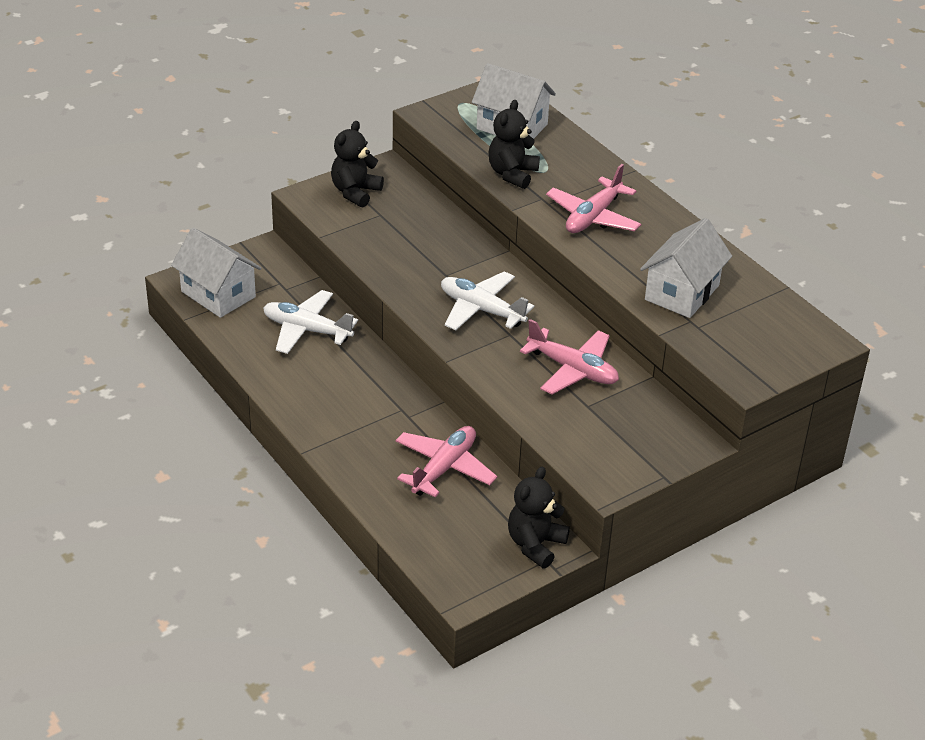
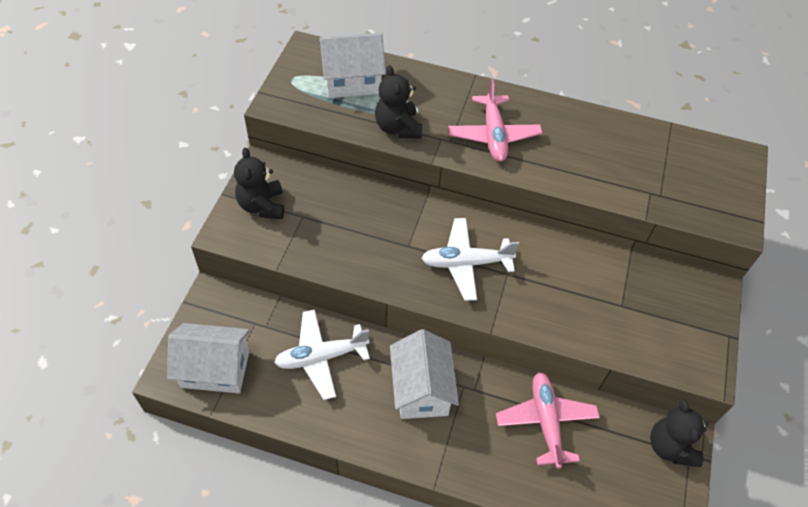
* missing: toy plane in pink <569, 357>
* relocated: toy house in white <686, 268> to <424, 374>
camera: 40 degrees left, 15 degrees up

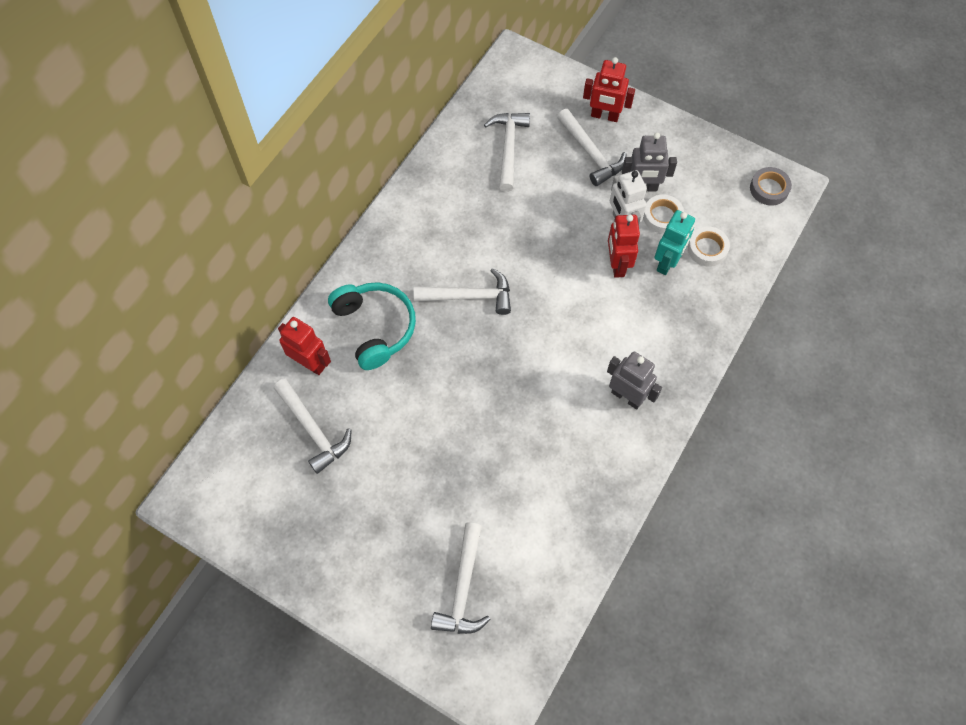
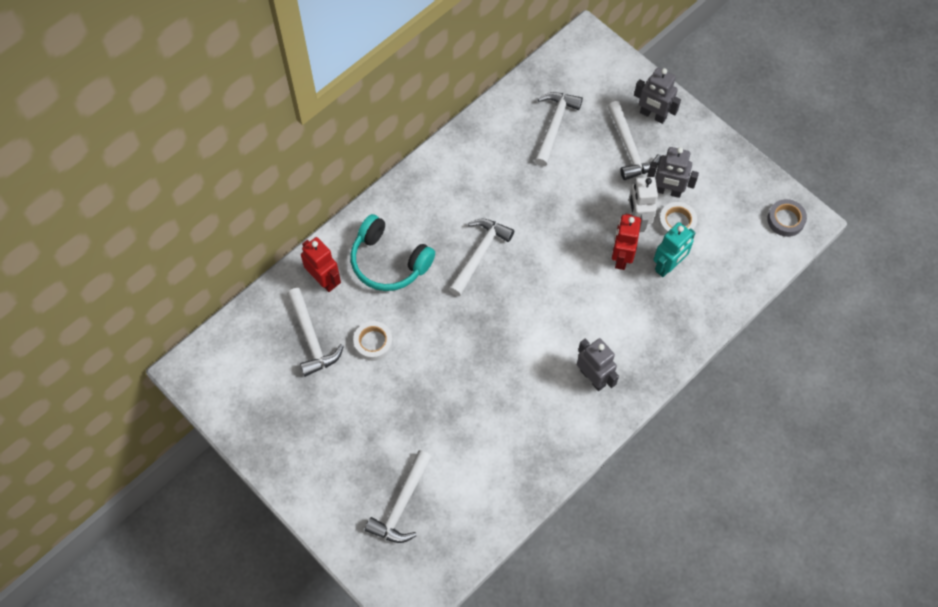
* relocated: sticky tape in white <709, 247> to <373, 341>
* colour: robot figure in red <609, 89> to robot figure in ash-grey <657, 96>
* spun: headset in teal <372, 326> = <393, 252> 135 degrees clockwise
* spun: carpenter's hammer in white <462, 291> = <481, 257> 75 degrees counterclockwise
camera: 15 degrees right, 0 degrees up

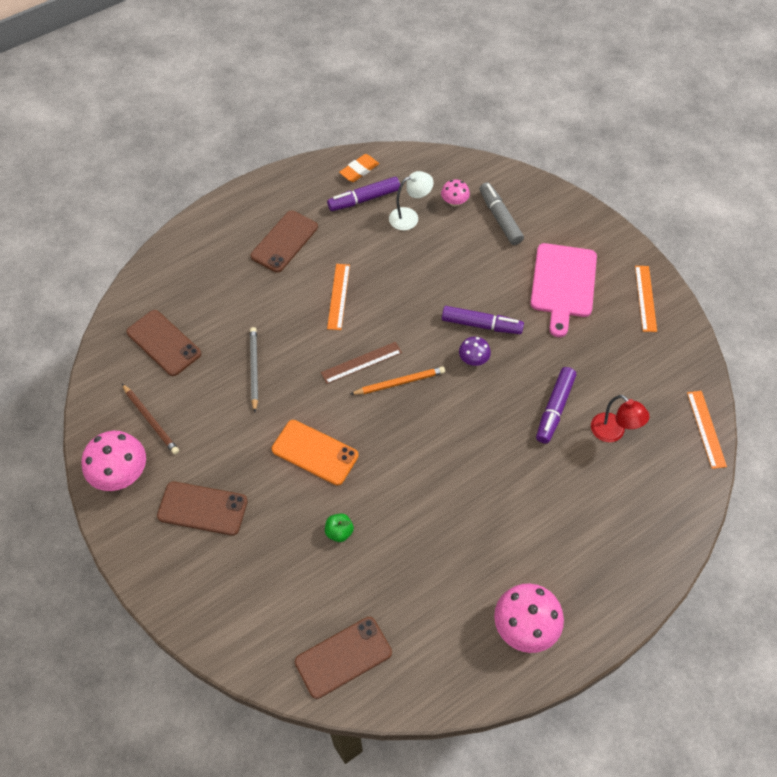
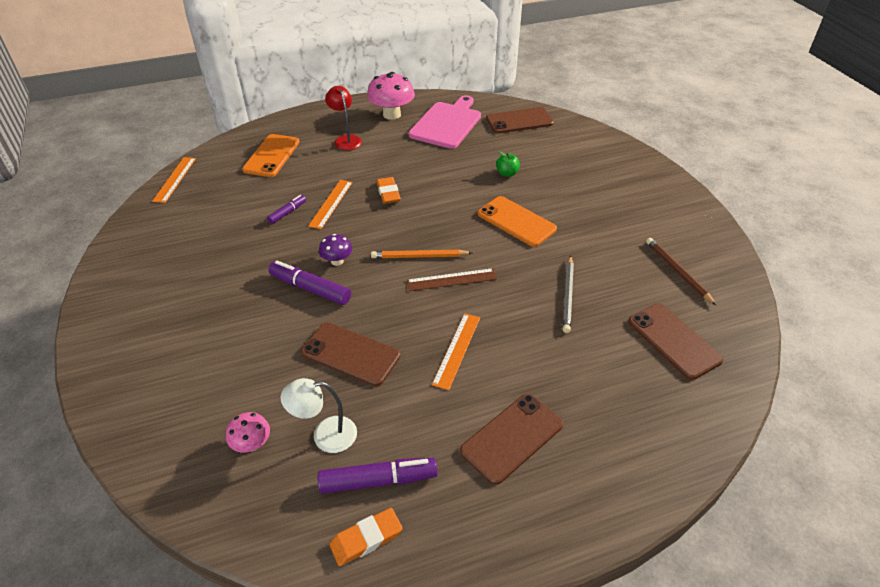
* missing: toadstool in pink <114, 461>
* missing: felt pen in ash-grey <502, 213>
* appeared: mobile phone in bright orange <271, 155>
* appeared: eraser in bright orange <388, 190>
* relocated: mobile phone in russet <202, 508> to <350, 354>
* relocated: cutting board in pink <564, 290> to <445, 122>
* relocated: lamp in red <620, 418> to <343, 118>
* relocated: straightedge in bright orange <646, 299> to <330, 204>
* size: felt pen in royal purple <556, 405> = <286, 209> x0.57
camera: 165 degrees left, 15 degrees down

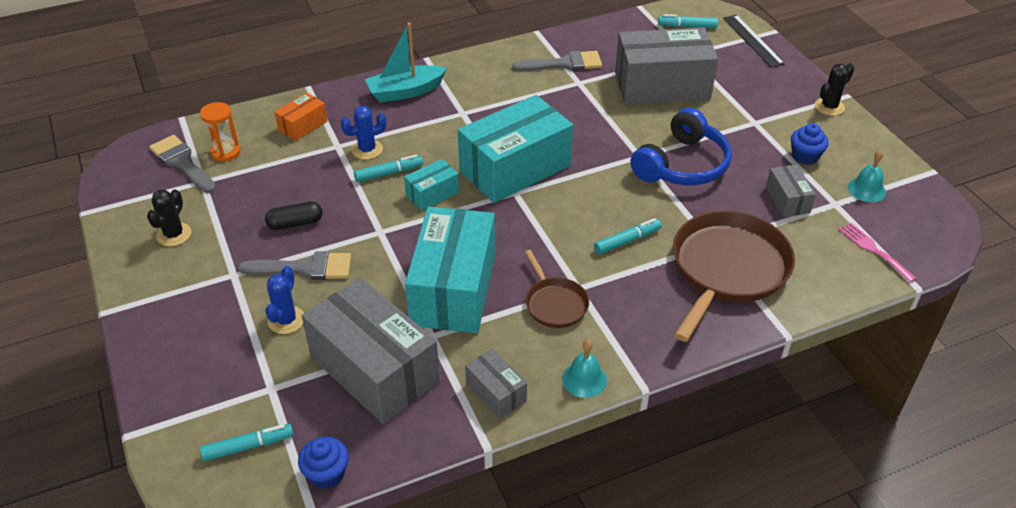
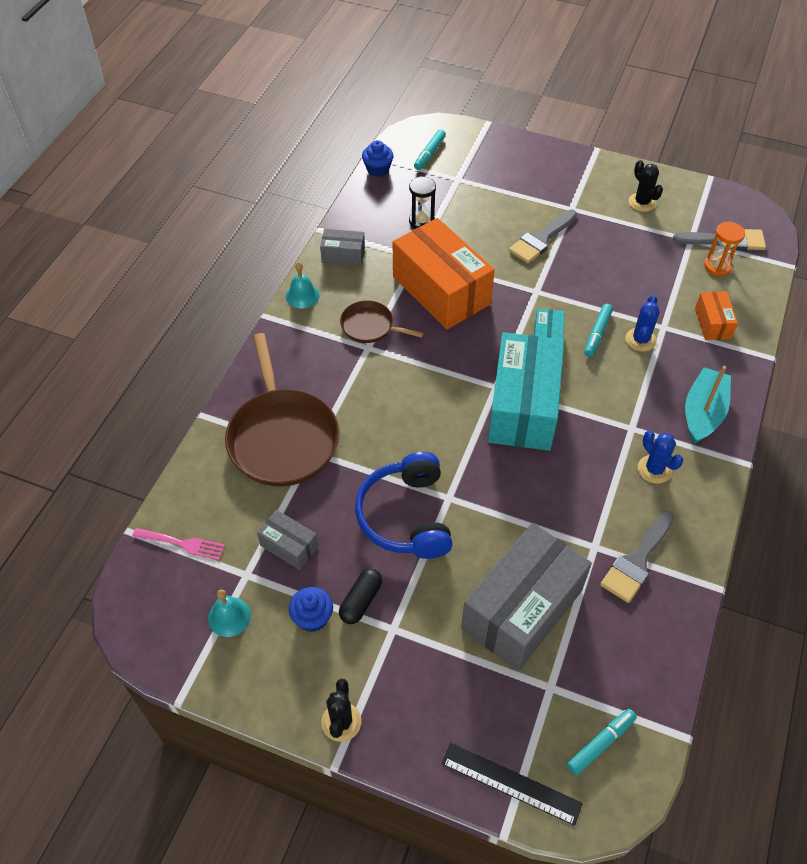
* missing: felt pen in teal <628, 236>
* relocated: pill shape in ebony <294, 215> to <360, 596>
* relocated: saguaro cactus in cobalt <284, 300> to <661, 457>
* exchanged: box in ash-grey <371, 350> to sandglass in ebony <422, 202>
* colour: box in teal <450, 269> to box in bright orange <444, 274>
camera: 135 degrees right, 10 degrees up

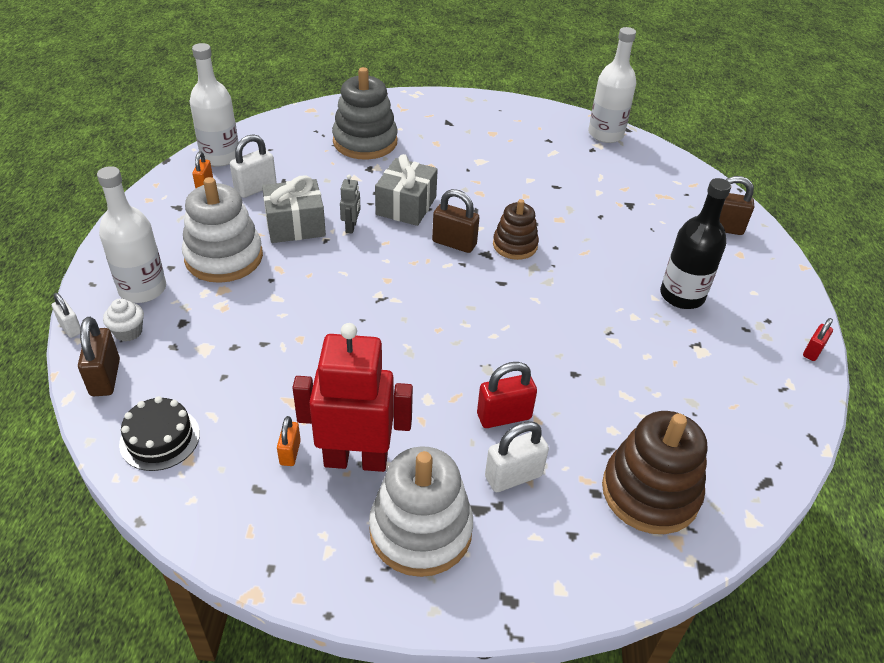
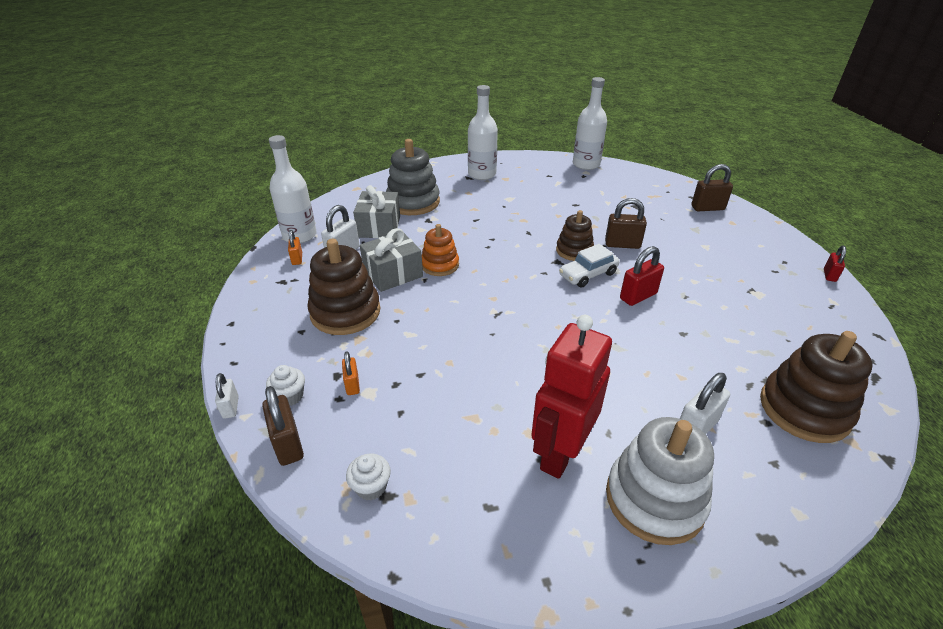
* missing: bottle in ebony <695, 243>
* appeared: toy car in white <589, 266>
* relocated: bottle in white <131, 234> to <483, 132>
* relocated: padlock in bright orange <289, 441> to <351, 373>
* relocated: present in ash-grey <406, 190> to <376, 211>
* relocated: padlock in russet <456, 221> to <626, 223>
* relocated: padlock in red <507, 395> to <642, 276>
* exchanged: layer cake in ebony <159, 433> to muffin in white <368, 477>
* exchanged: robot figure in ash-grey <350, 204> to stacking rings in bright orange <440, 250>
* colour: stacking rings in white <222, 230> to stacking rings in russet <344, 287>
* spun: padlock in white <66, 315> = <227, 396> 45 degrees clockwise
* spun: robot figure in red <352, 397> = <571, 397> 45 degrees counterclockwise
camera: 15 degrees left, 5 degrees down

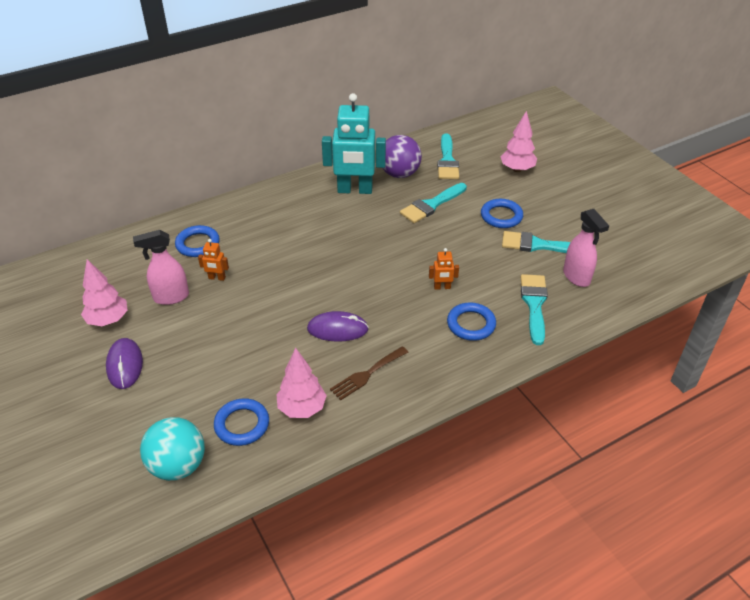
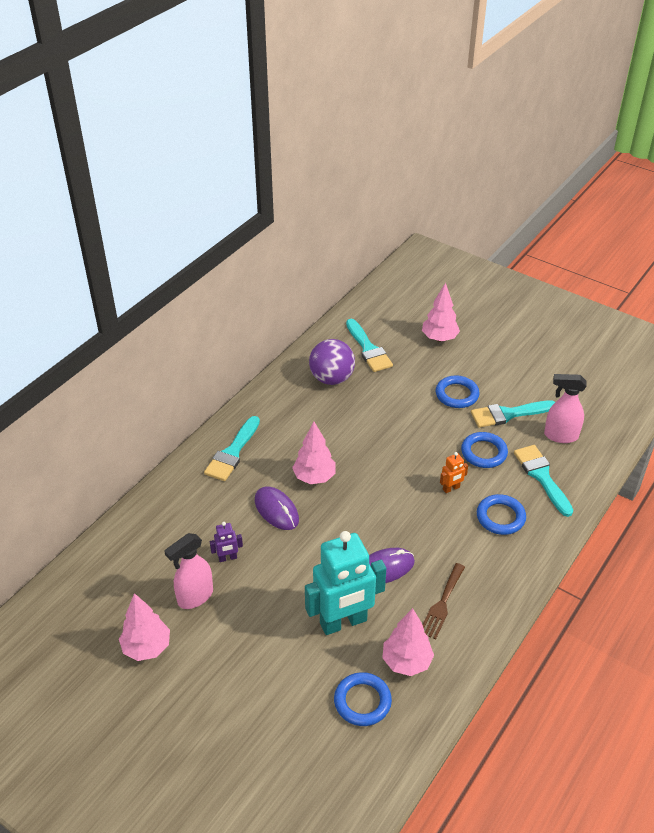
* missing: sphere in teal <172, 449>
* appeared: tree in pink <314, 453>
* relocated: mouse in royal purple <124, 363> to <277, 508>
* relocated: hoop in cobalt <197, 241> to <484, 450>
* relocated: robot figure in teal <354, 143> to <345, 583>
* relocated: brush in teal <433, 203> to <232, 448>
* colour: robot figure in bright orange <213, 260> to robot figure in royal purple <226, 542>
* spun: sprayer in pink <586, 248> = <565, 408> 150 degrees clockwise
camera: 25 degrees left, 0 degrees up

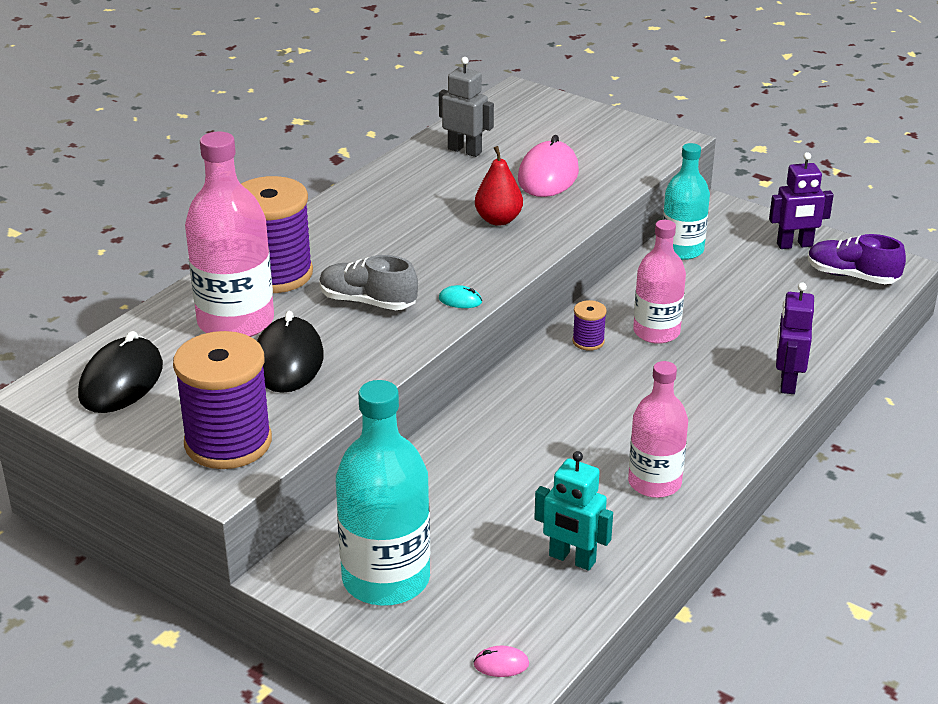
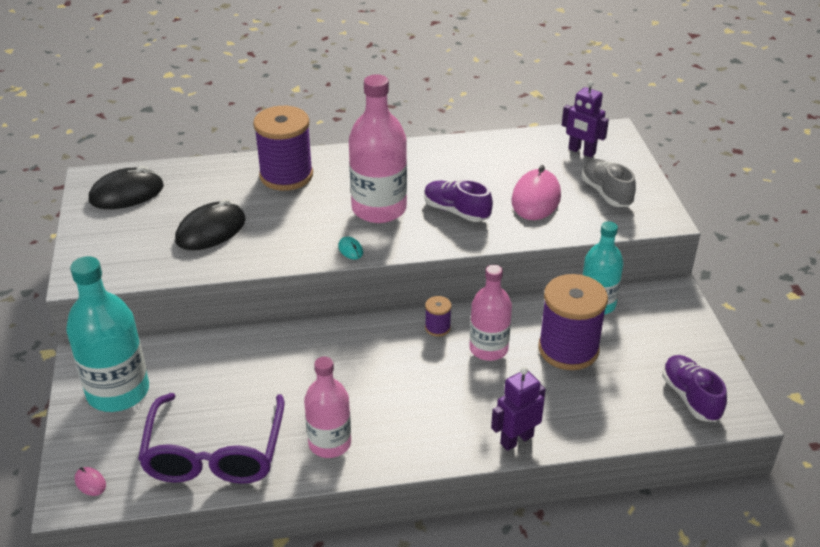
* missing: robot figure in ash-grey <466, 107>
* relocated: spool in royal purple <222, 400> to <573, 322>
* relocated: bottle in pink <229, 234> to <378, 148>
* relocated: sneaker in ash-grey <368, 282> to <608, 183>
* relocated: robot figure in royal purple <801, 200> to <585, 119>
* exchanged: toy pear in red <499, 186> to sneaker in royal purple <458, 201>
* exchanged: robot figure in teal <573, 511> to eyeglasses in royal purple <211, 438>
* spun: mouse in pink <548, 166> = <536, 192> 45 degrees counterclockwise
camera: 45 degrees right, 5 degrees up

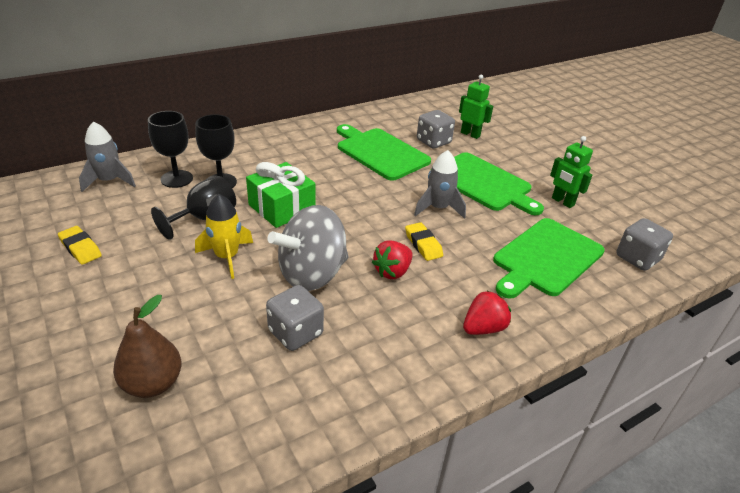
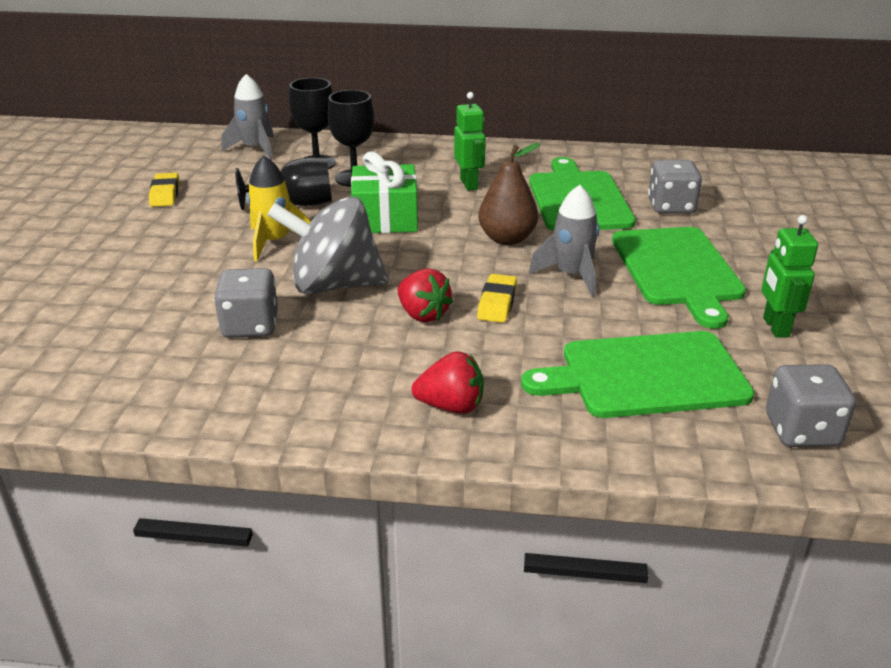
* relocated: toy pear in russet <147, 346> to <509, 194>
* relocated: robot figure in emerald <476, 107> to <469, 141>
* spun: strawberry in red <392, 260> = <425, 295> 120 degrees counterclockwise
camera: 40 degrees right, 5 degrees down

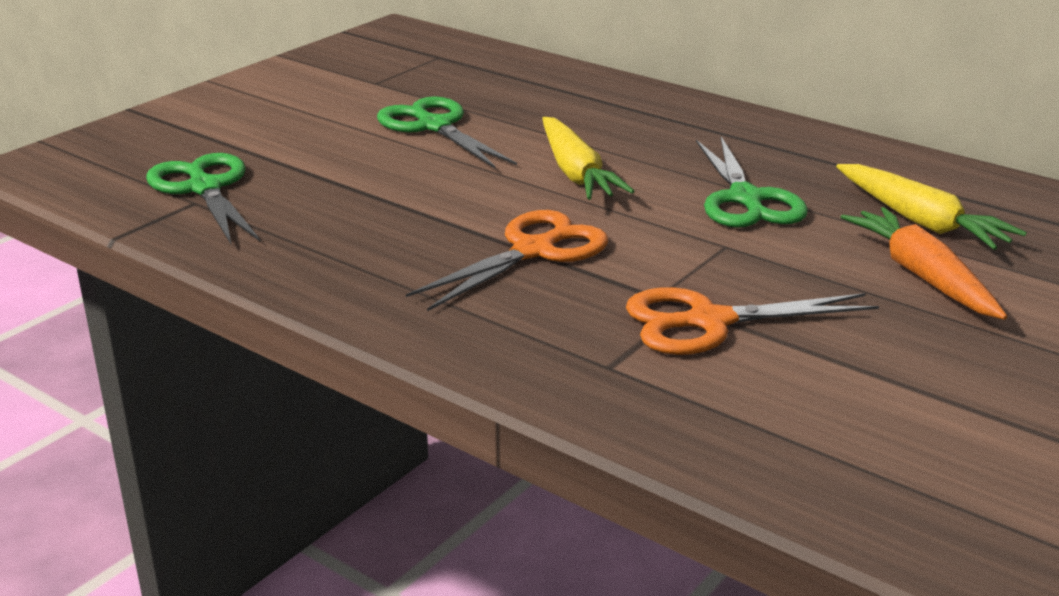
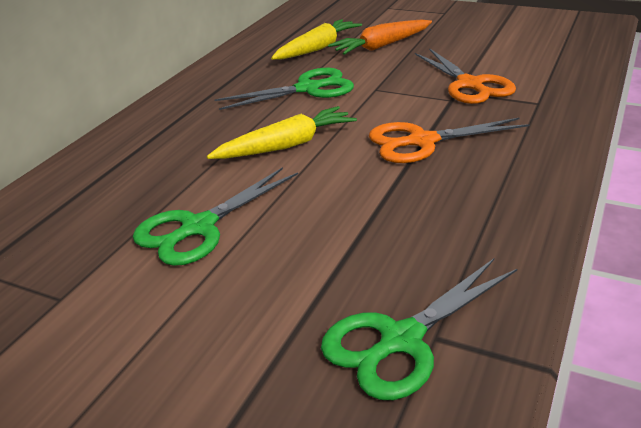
* spun: scissors in bright orange <507, 260> = <449, 140> 45 degrees counterclockwise
camera: 100 degrees left, 5 degrees up

